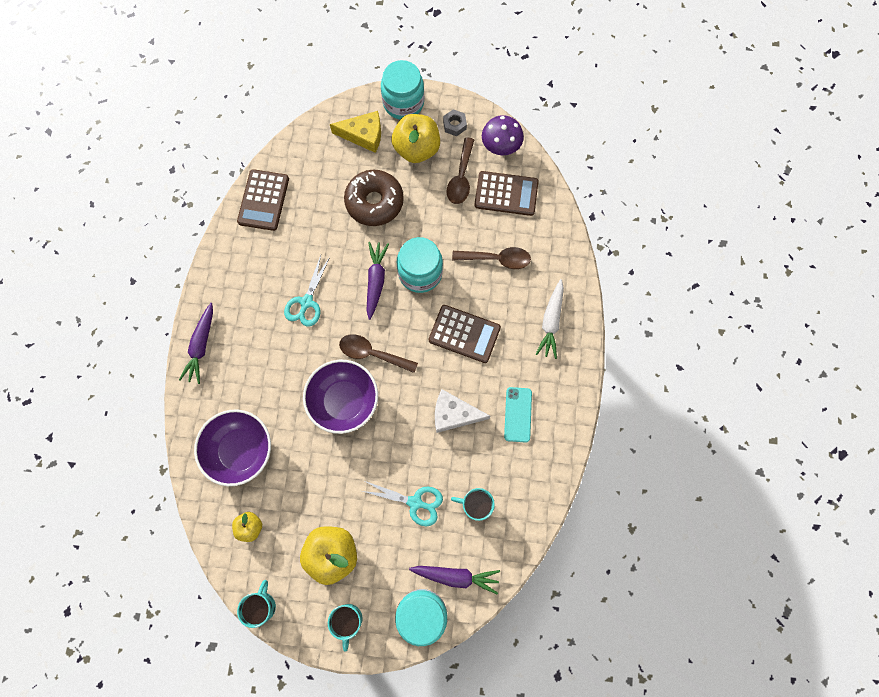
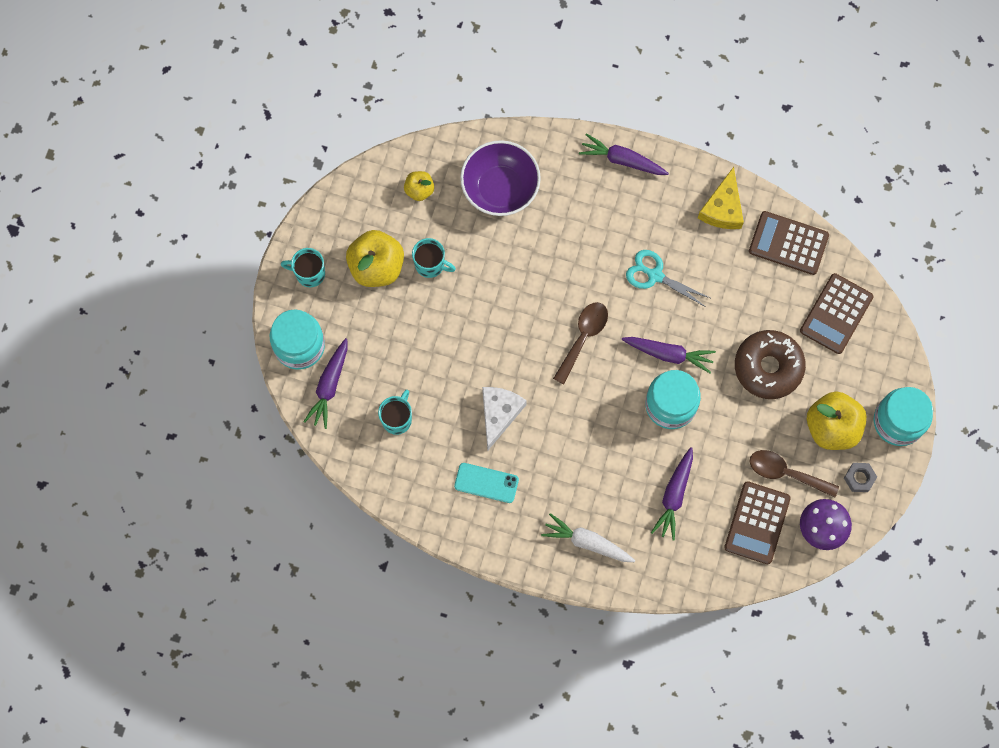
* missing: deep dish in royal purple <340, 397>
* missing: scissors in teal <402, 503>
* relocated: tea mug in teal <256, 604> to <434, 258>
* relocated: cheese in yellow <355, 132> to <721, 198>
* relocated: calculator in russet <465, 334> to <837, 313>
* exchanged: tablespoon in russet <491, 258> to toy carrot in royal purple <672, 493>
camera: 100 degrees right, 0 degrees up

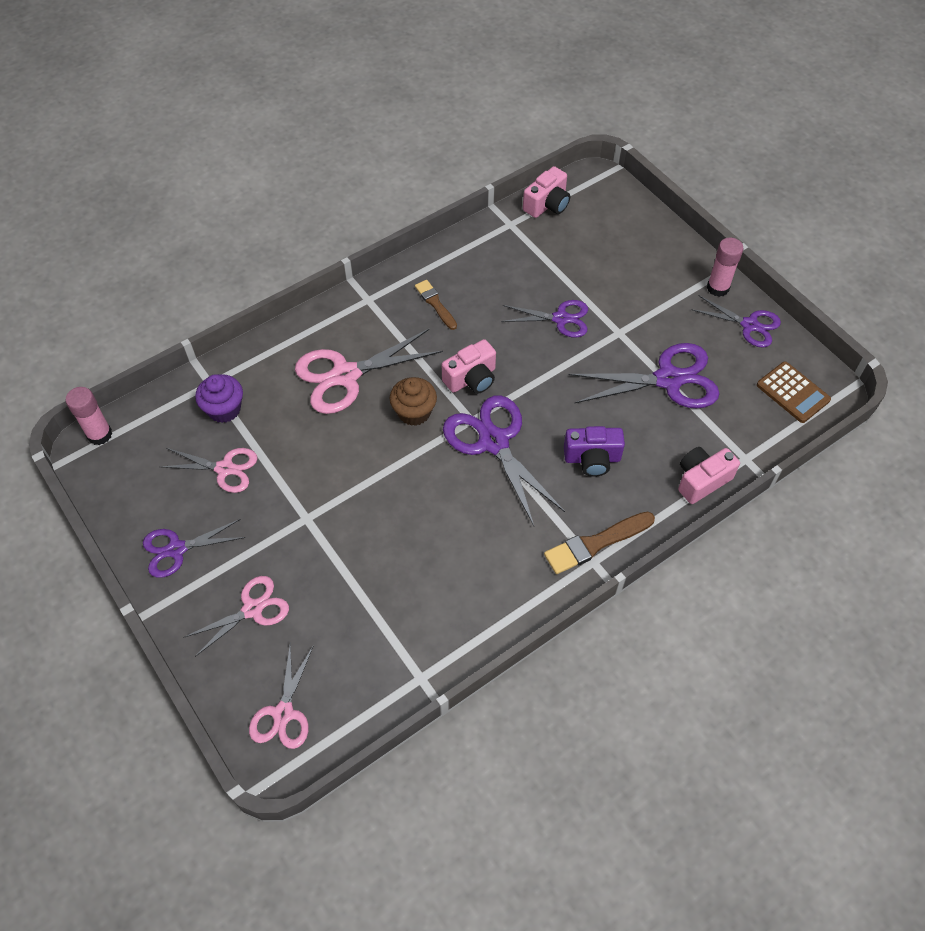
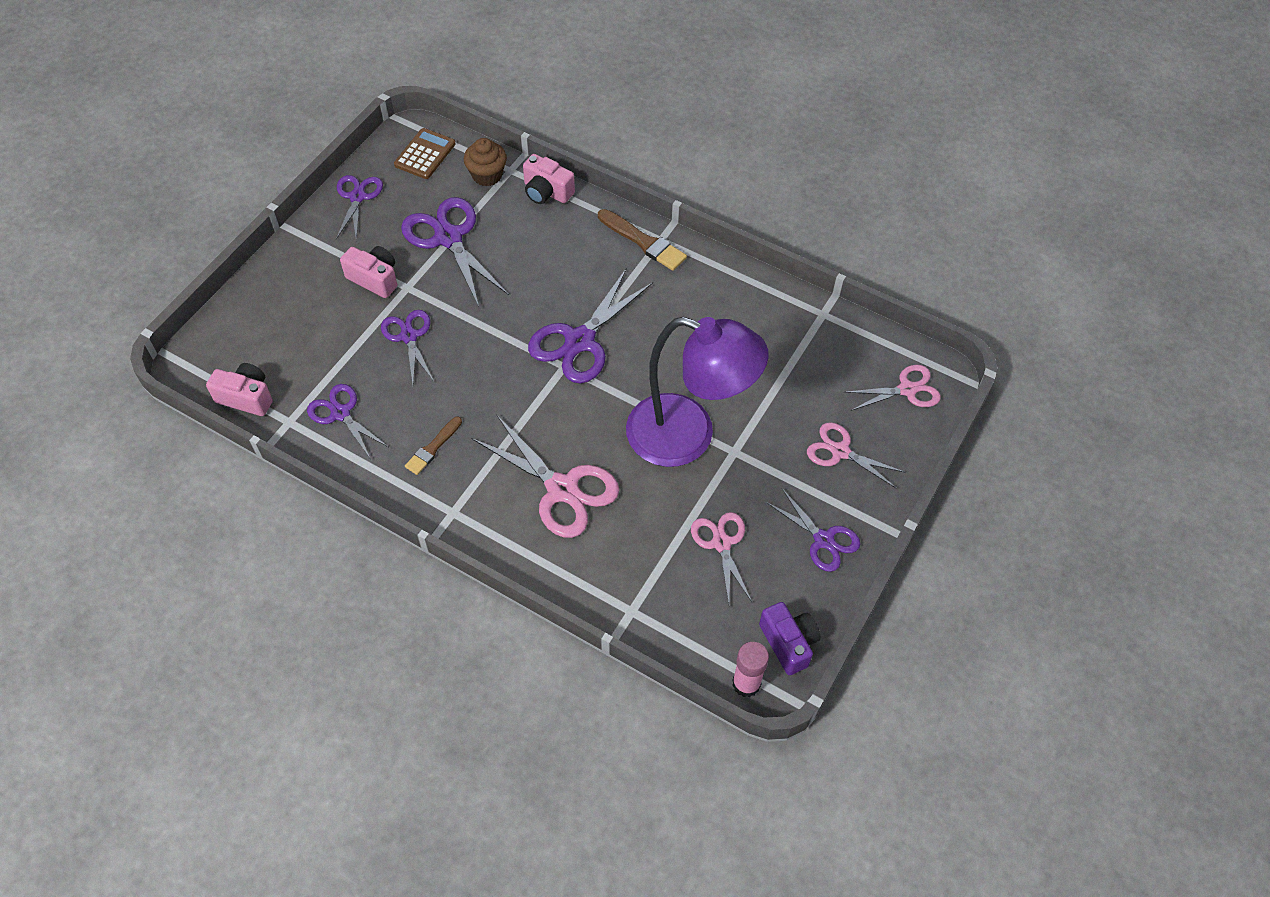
* missing: muffin in royal purple <219, 398>
* missing: stick of glue in pink <725, 267>
* appeared: scissors in royal purple <347, 421>
* appeared: lamp in royal purple <697, 392>
* relocated: muffin in russet <413, 401> to <485, 162>
* relocated: compact camera in pink <469, 366> to <368, 272>
* relocated: compact camera in royal purple <594, 451> to <789, 638>
camera: 115 degrees left, 0 degrees up

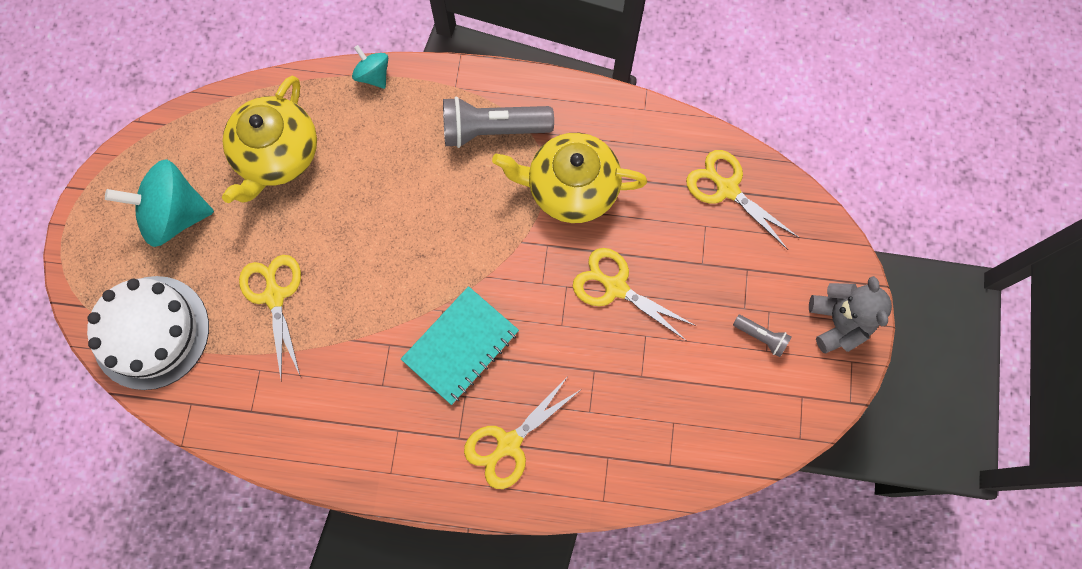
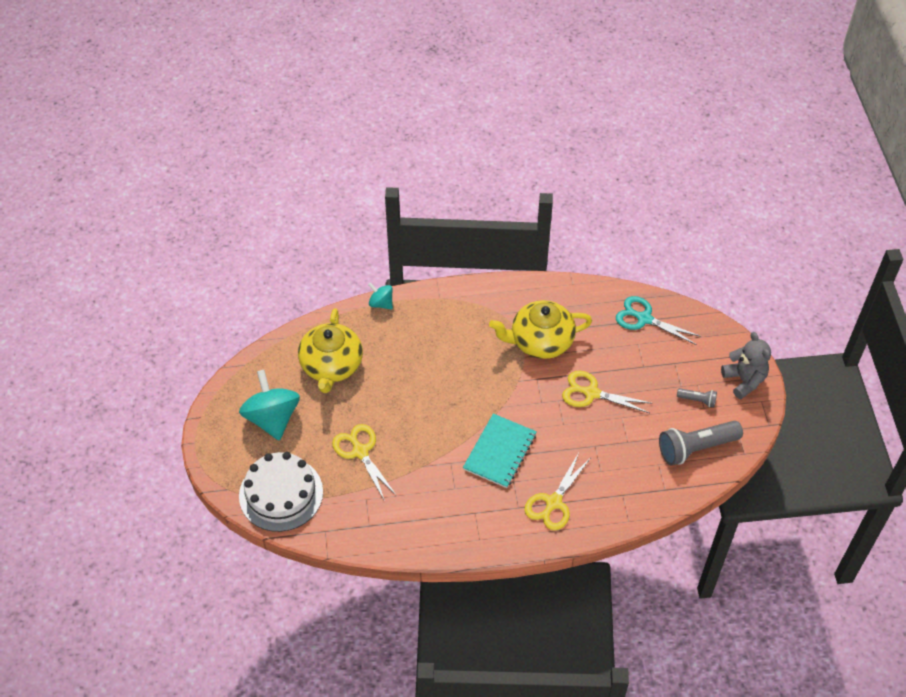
* relocated: torch in ash-grey <498, 122> to <701, 443>
* colour: scissors in yellow <743, 200> to scissors in teal <659, 320>
* spun: whirligig in teal <159, 203> = <269, 405> 90 degrees clockwise
camera: 15 degrees left, 20 degrees down

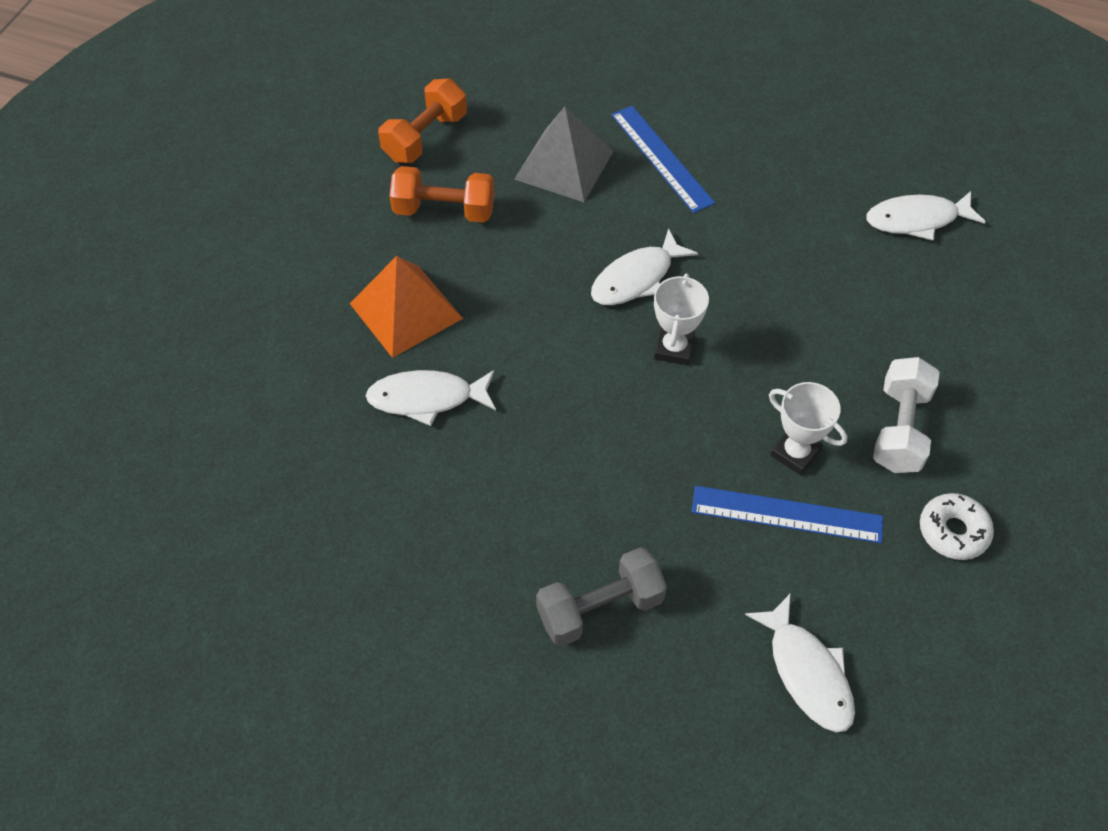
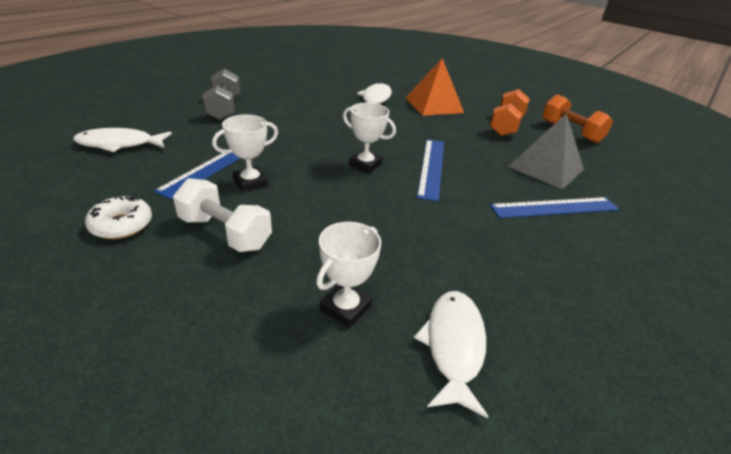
* appeared: prize cup in white <348, 275>
* exchanged: fish figure in white <644, 266> to straightedge in cobalt <430, 170>
camera: 105 degrees right, 20 degrees down

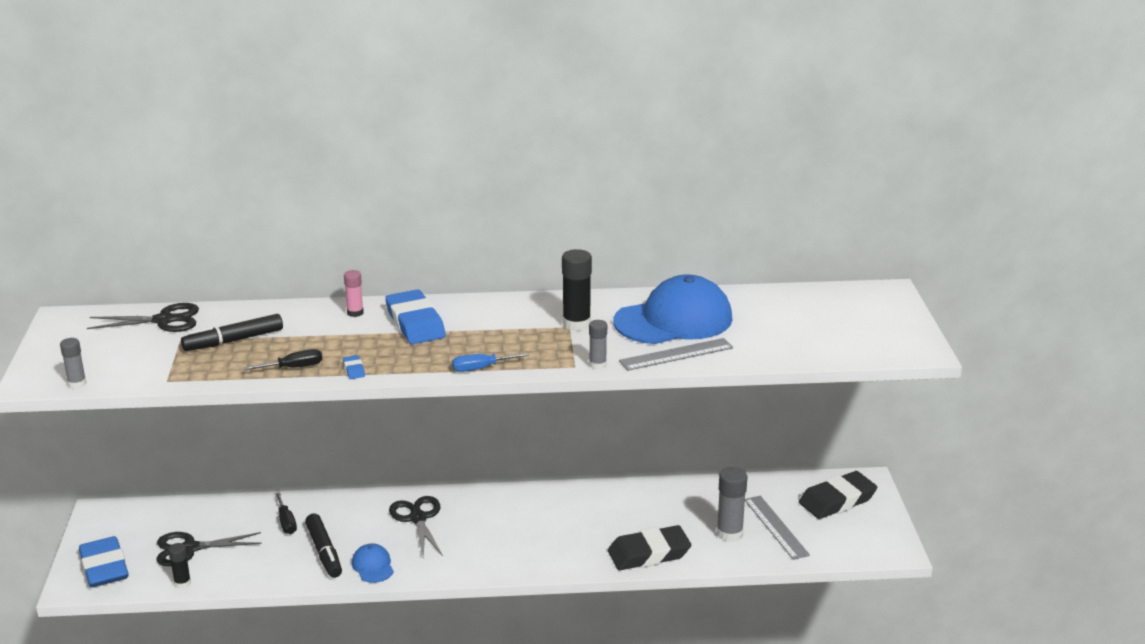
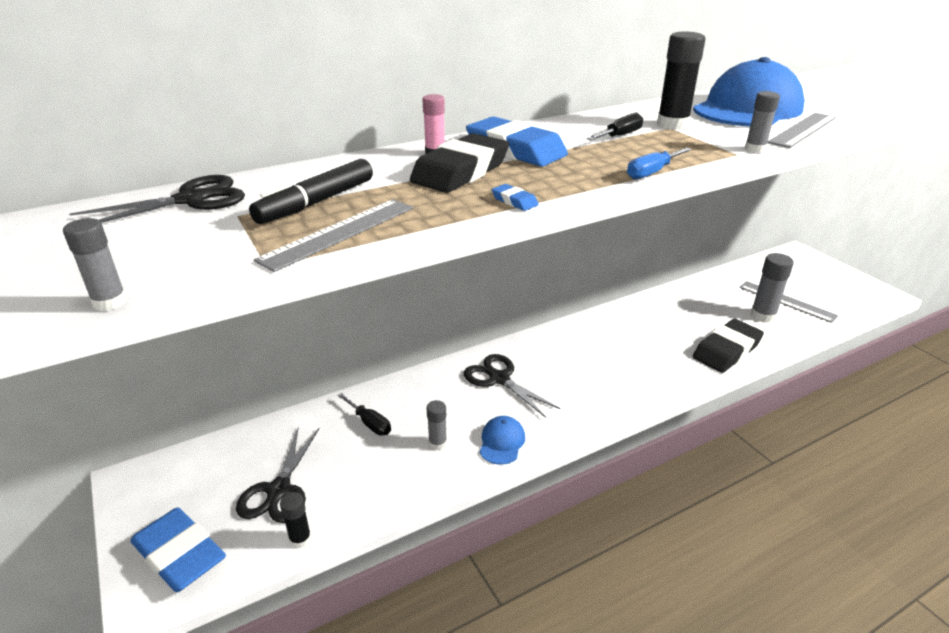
* appeared: straightedge in ash-grey <333, 235>
* relocated: hand screwdriver in ebony <283, 359> to <615, 126>
* relocated: eraser in ebony <838, 495> to <459, 163>
* exchanged: felt pen in ebony <323, 545> to stick of glue in ash-grey <437, 425>
* spun: scissors in ebony <209, 549> = <278, 475> 45 degrees counterclockwise
* spun: baseball cap in cobalt <373, 563> = <502, 440> 60 degrees clockwise
camera: 25 degrees left, 5 degrees up

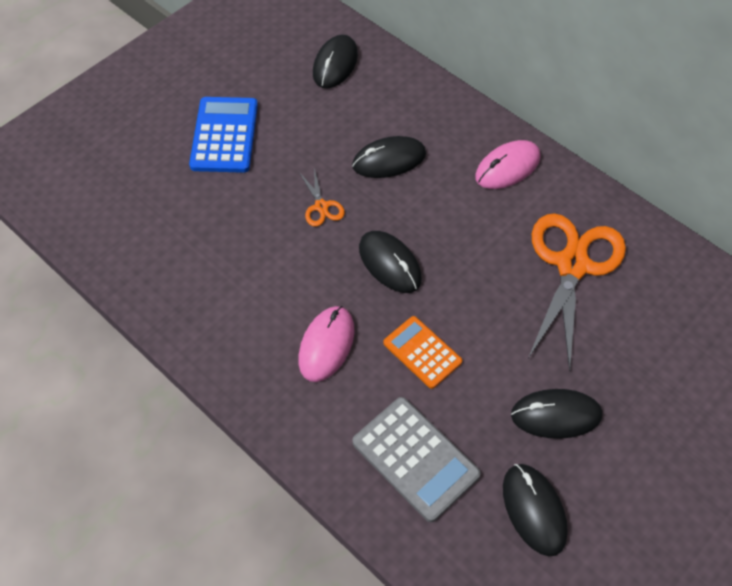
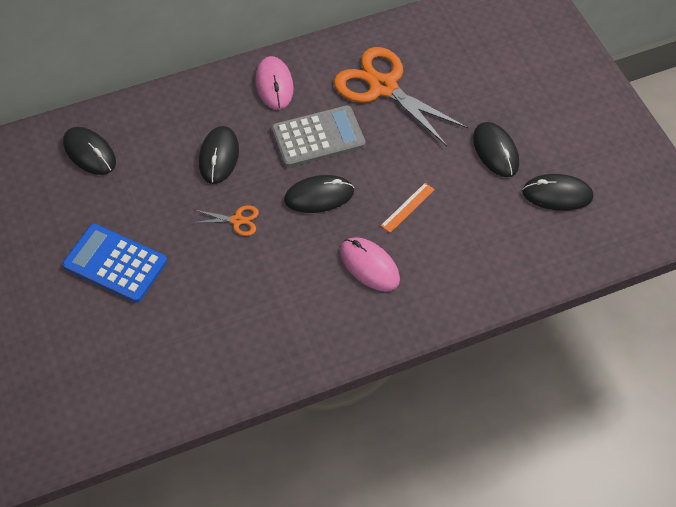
* relocated: calculator in ash-grey <416, 459> to <319, 136>
* exchanged: calculator in bright orange <422, 352> to straightedge in bright orange <408, 208>
* spun: mouse in ebony <556, 414> = <496, 149> 45 degrees counterclockwise
camera: 65 degrees left, 0 degrees up

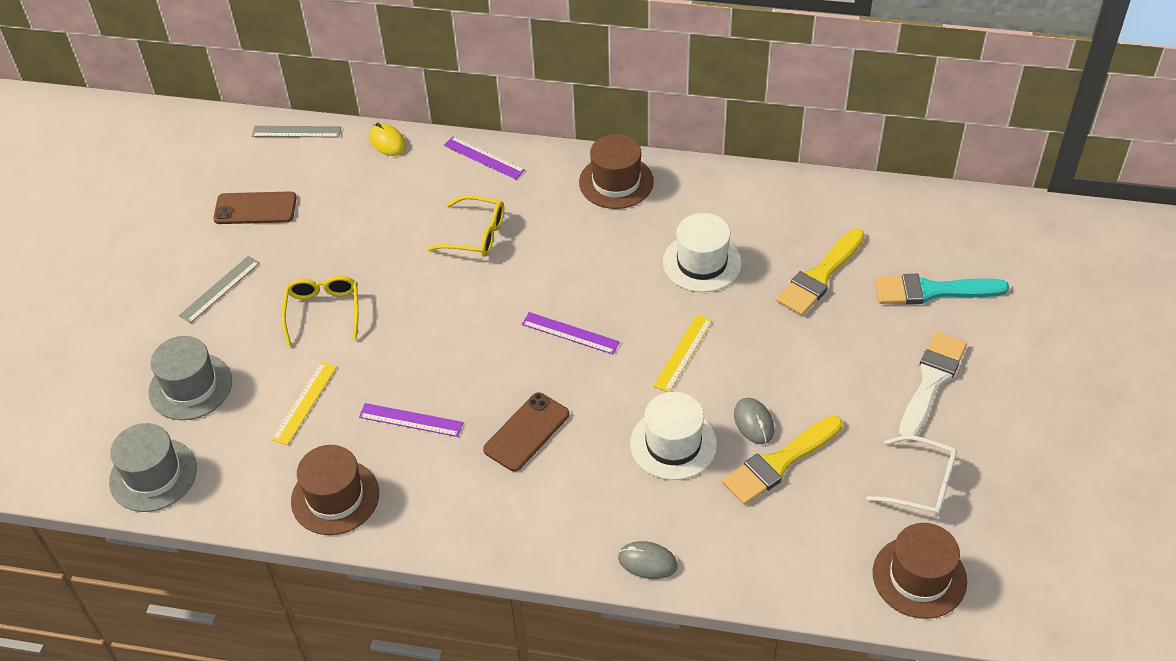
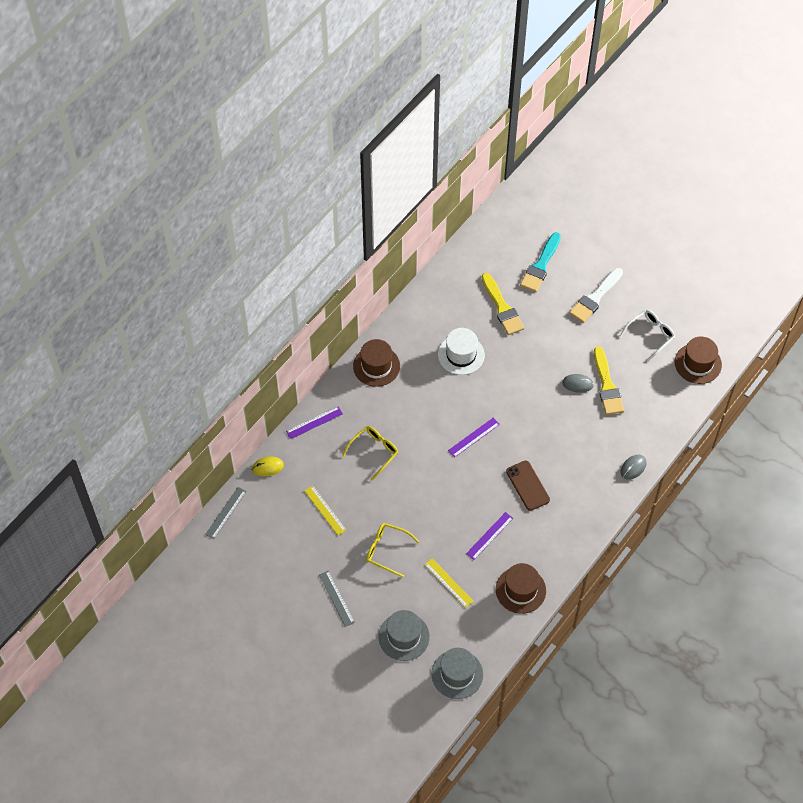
* missing: mobile phone in russet <255, 207>
* missing: hat in white <673, 436>
* relocated: straightedge in yellow <682, 353> to <325, 510>
* spun: brush in white <932, 386> = <596, 295> 105 degrees counterclockwise
camera: 65 degrees left, 10 degrees up

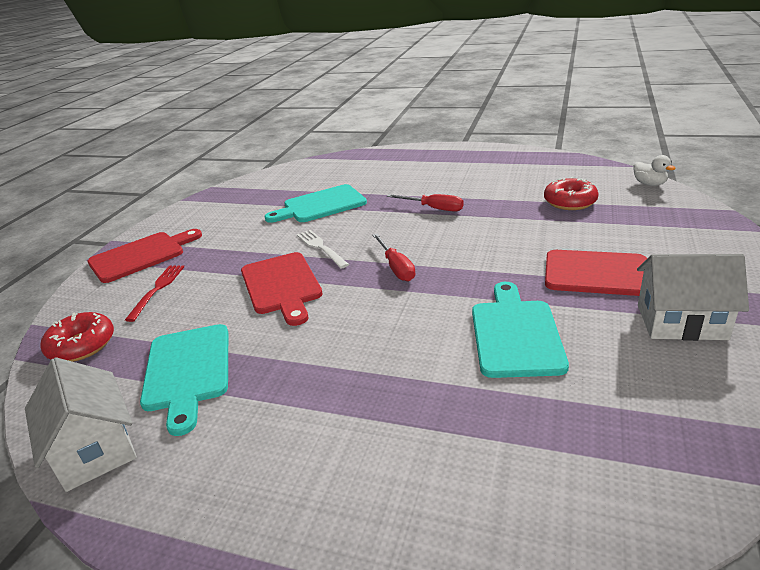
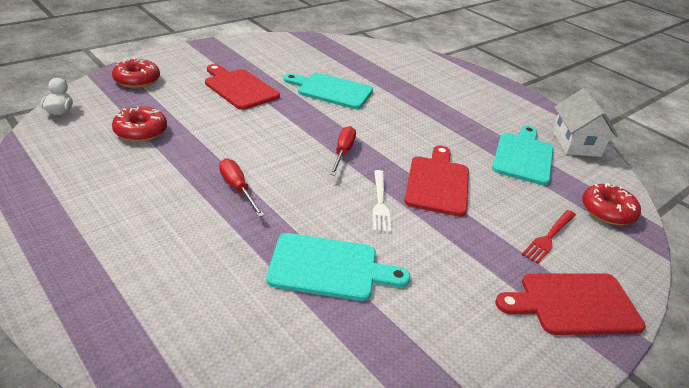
* missing: toy house in white <693, 297>
* appeared: glazed donut in red <136, 73>
* spun: cutting board in teal <520, 330> = <328, 91> 75 degrees clockwise
camera: 155 degrees left, 5 degrees up

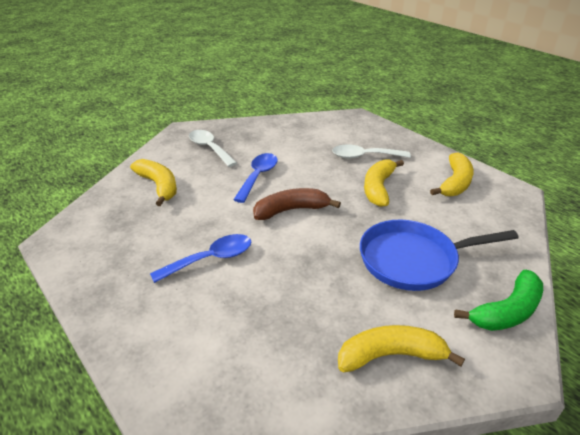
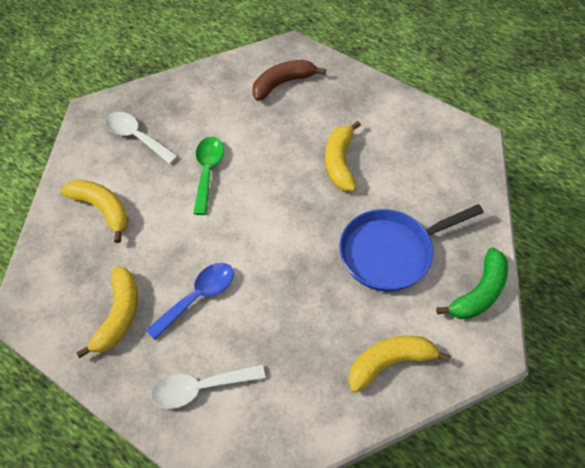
* relocated: banana in russet <297, 204> to <289, 80>
* relocated: tablespoon in white <371, 151> to <208, 386>
* relocated: banana in yellow <452, 174> to <107, 312>
* colour: tablespoon in cobalt <255, 178> to tablespoon in emerald <208, 176>
camera: 15 degrees left, 20 degrees up

